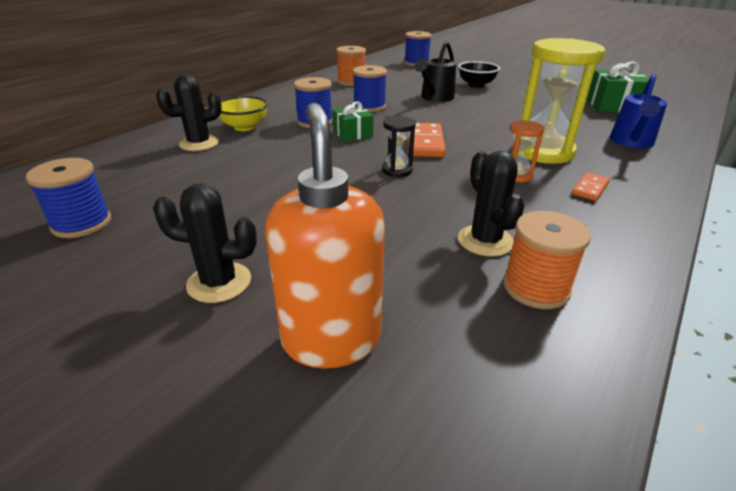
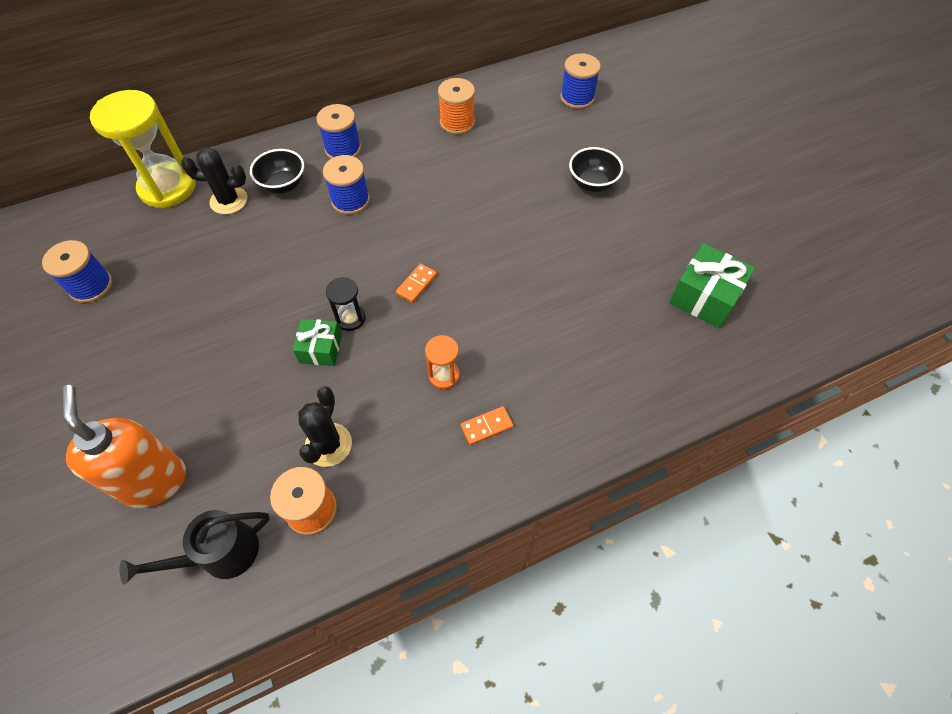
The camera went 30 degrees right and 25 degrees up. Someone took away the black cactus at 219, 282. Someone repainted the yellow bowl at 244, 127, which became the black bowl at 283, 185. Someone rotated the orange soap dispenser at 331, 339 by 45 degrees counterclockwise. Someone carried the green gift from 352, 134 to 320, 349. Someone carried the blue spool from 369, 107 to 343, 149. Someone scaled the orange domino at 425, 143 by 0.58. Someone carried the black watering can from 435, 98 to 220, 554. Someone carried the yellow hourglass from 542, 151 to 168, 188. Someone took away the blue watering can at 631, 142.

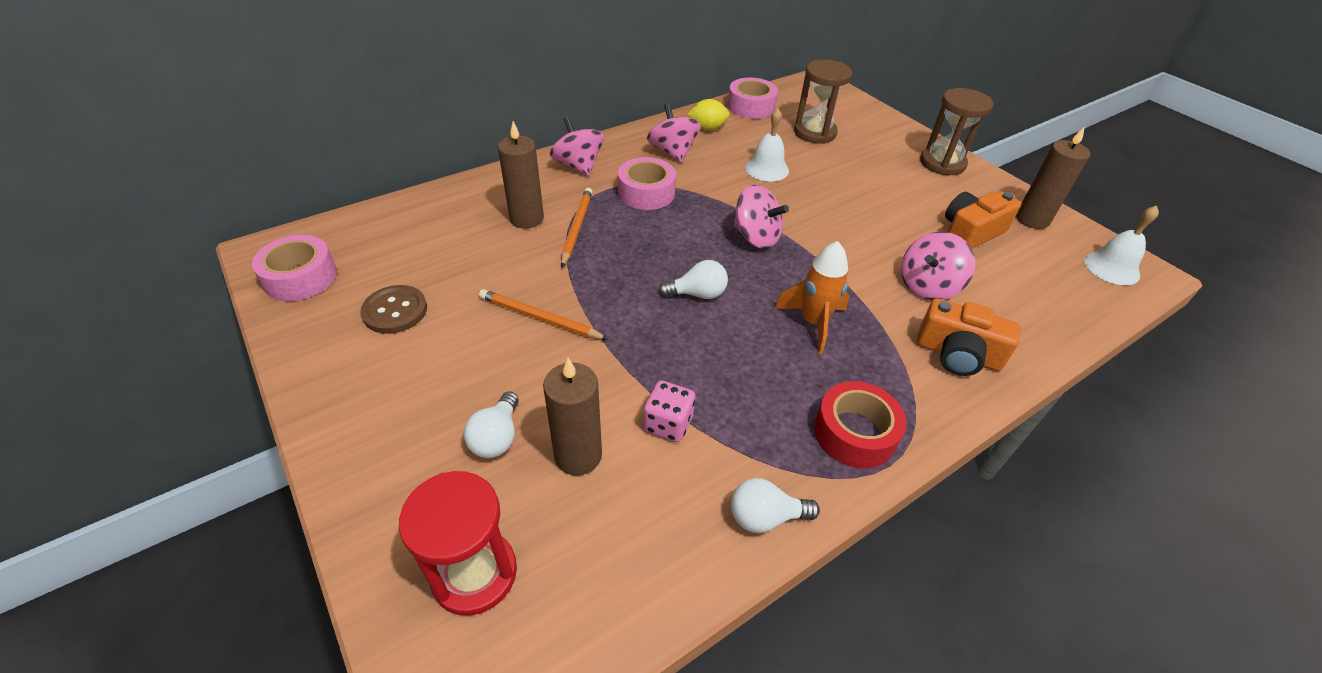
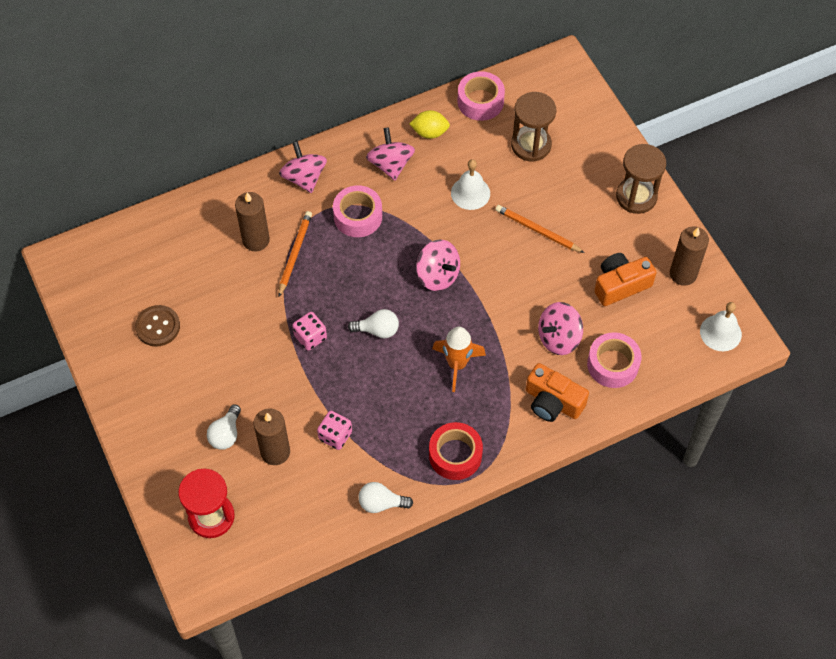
The camera went 10 degrees right and 15 degrees up. Someone carried the pink tape from 300, 277 to 613, 364. Someone carried the orange pencil from 540, 318 to 537, 231. Someone put down the pink dice at 310, 337.

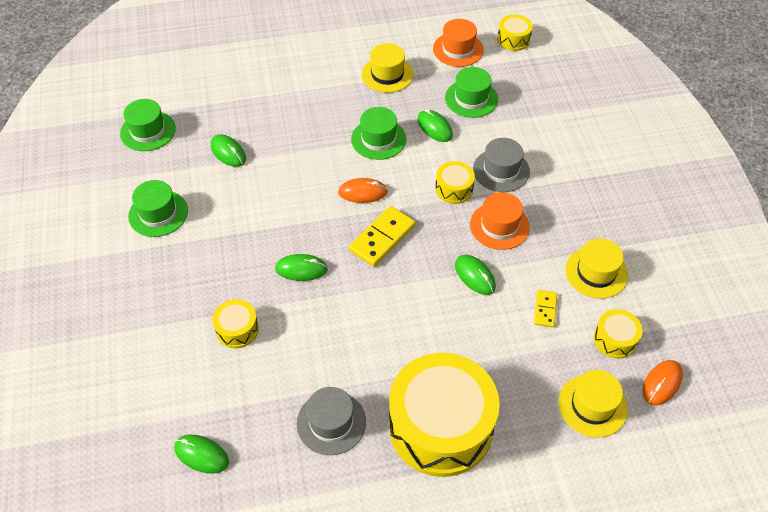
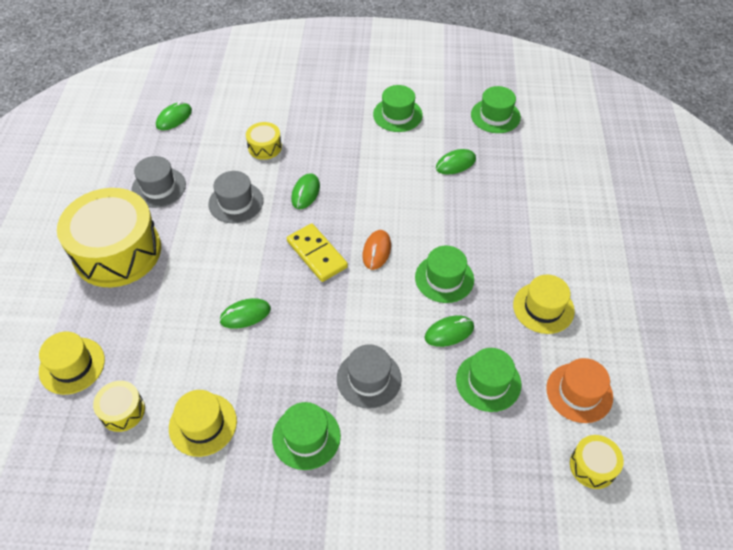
The camera went 105 degrees right and 0 degrees up. Someone took away the yellow drum at 454, 189. Someone took away the orange hat at 499, 226. Someone took away the yellow domino at 545, 309. Someone took away the orange mouse at 662, 383. Someone put down the grey hat at 236, 202. Someone put down the green hat at 306, 437.

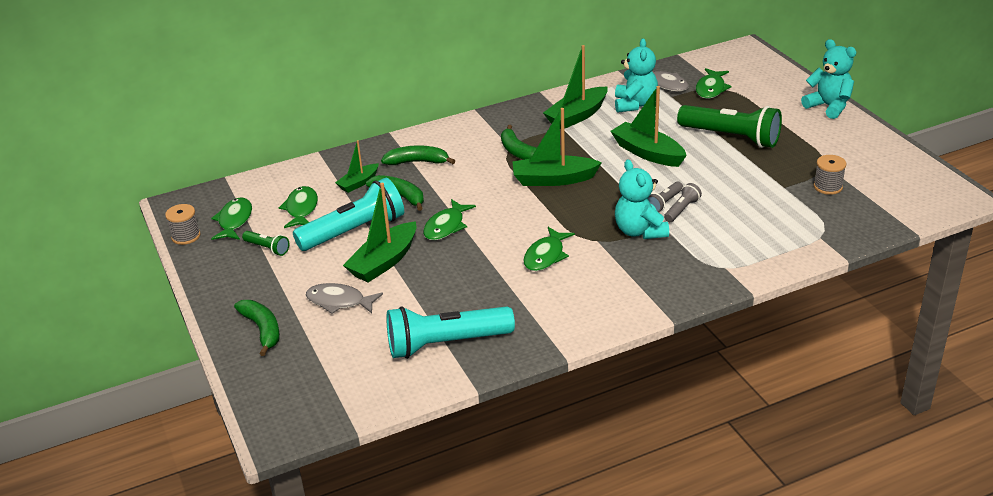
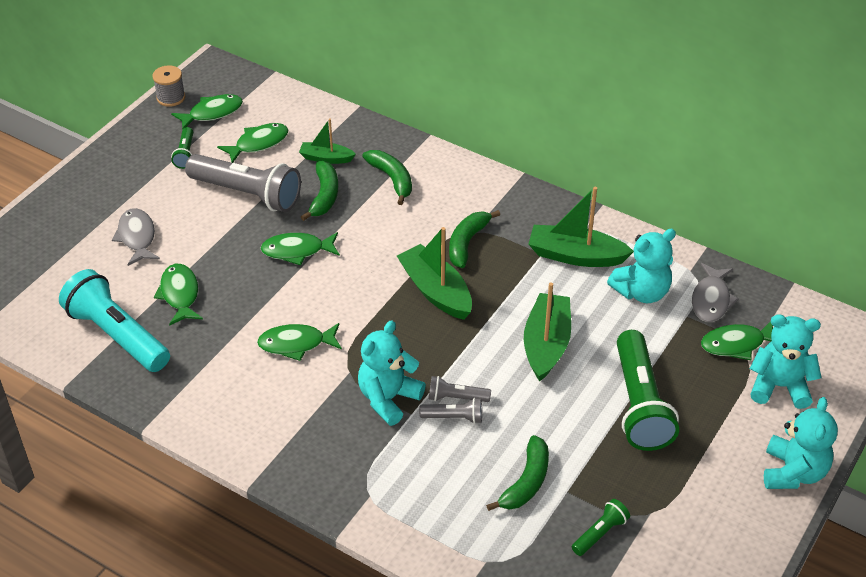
The camera went 55 degrees right and 10 degrees up. Someone carried the green banana from 262, 330 to 526, 482. Someone repainted the turquoise flashlight at 354, 231, which became the grey flashlight at 247, 194. Someone took away the green boat at 384, 262. Someone swapped the grey spool at 828, 187 for the green flashlight at 600, 533. Someone put down the green fish at 180, 294. Someone put down the turquoise teddy bear at 779, 386.

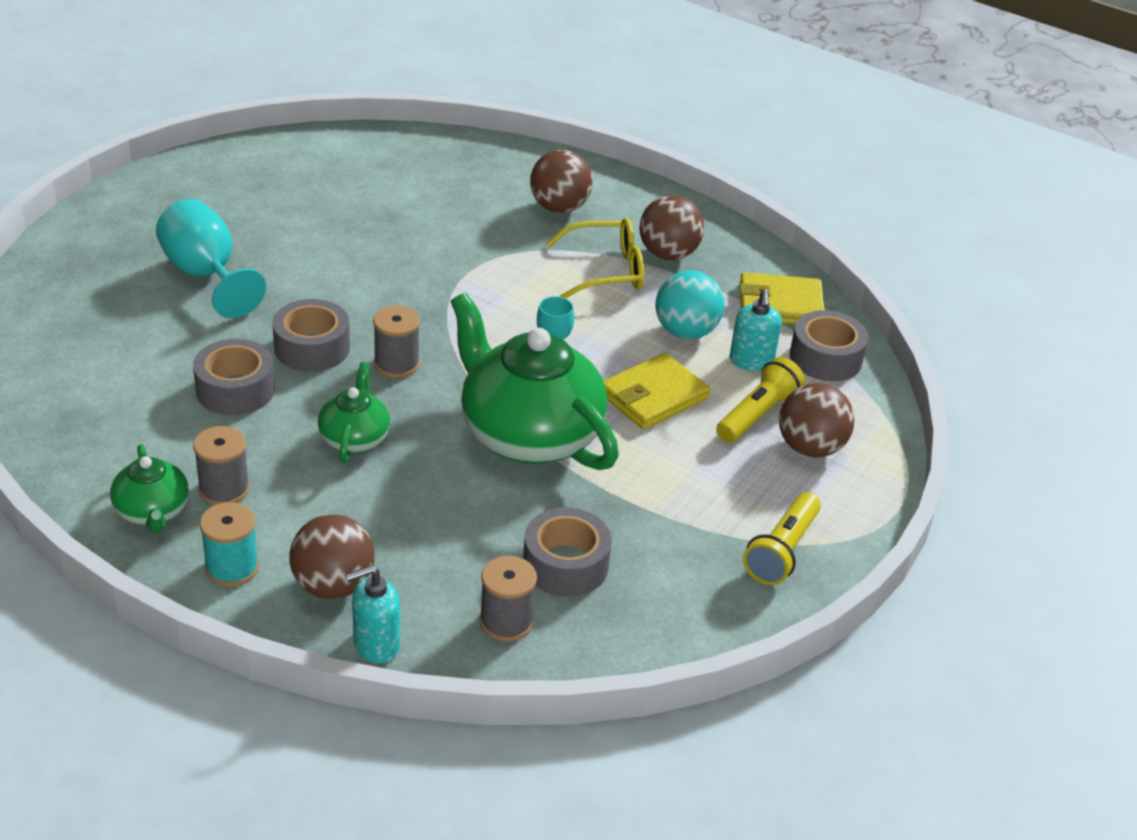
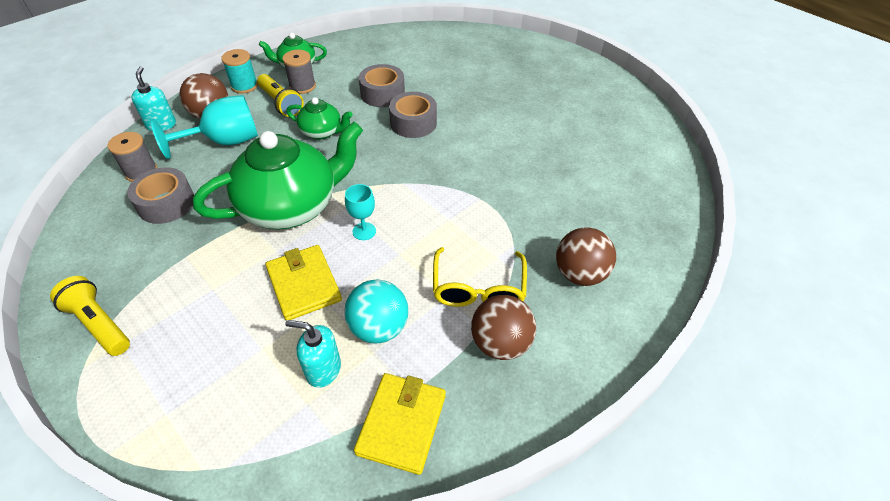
The camera went 105 degrees right and 10 degrees up. Someone carried the turquoise goblet from 205, 275 to 225, 141. Someone took away the grey spool at 396, 364. Someone carried the yellow flashlight from 758, 415 to 281, 103. Someone took away the brown ball at 810, 448. Someone took away the grey tape at 825, 358.

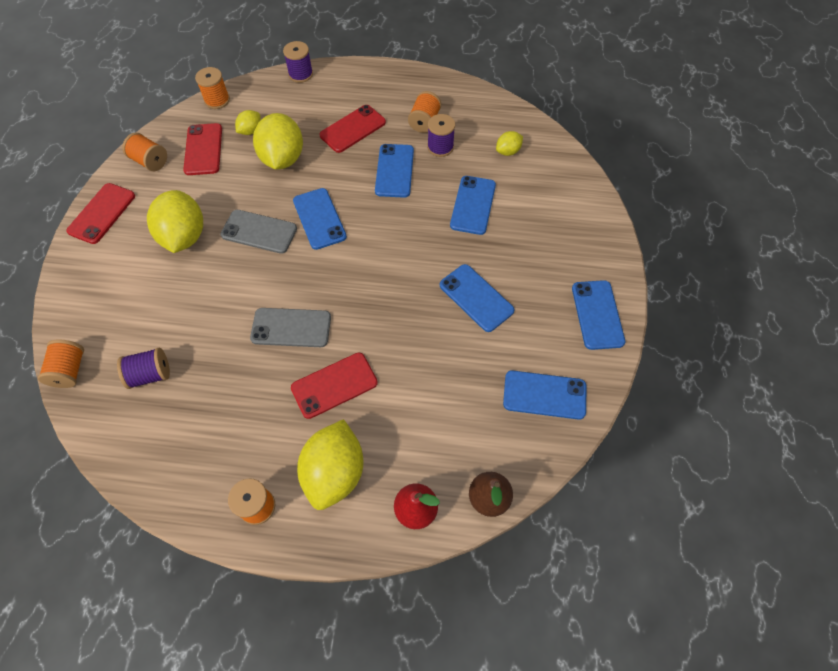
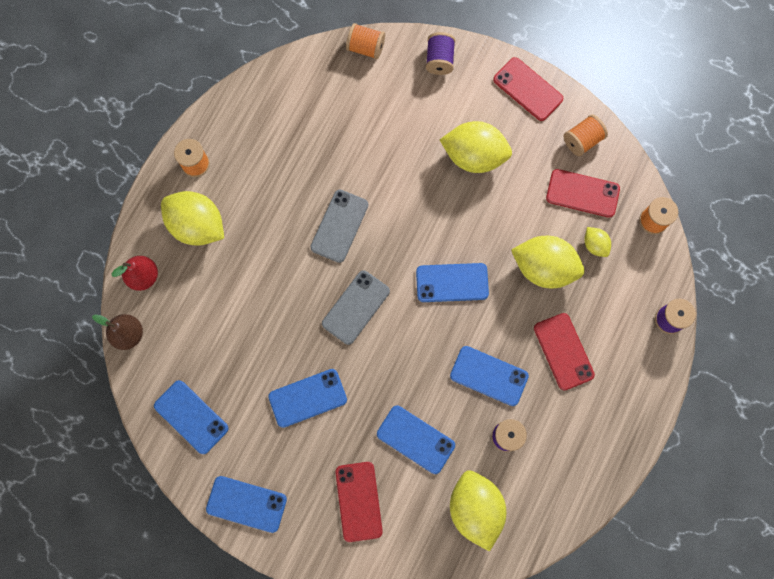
The camera went 110 degrees right and 15 degrees up. Someone carried the purple spool from 150, 374 to 439, 60. Someone carried the grey phone from 259, 232 to 356, 307. Someone carried the red phone from 334, 385 to 359, 501. Someone took away the orange spool at 424, 122. Someone scaled the yellow lemon at 508, 151 by 2.07. Someone rotated the blue phone at 544, 395 by 75 degrees counterclockwise.

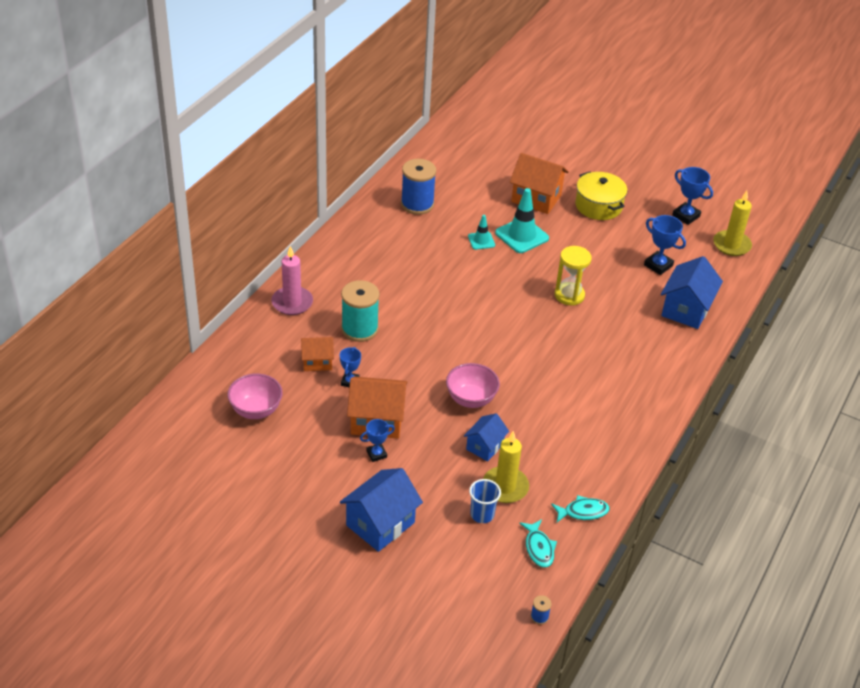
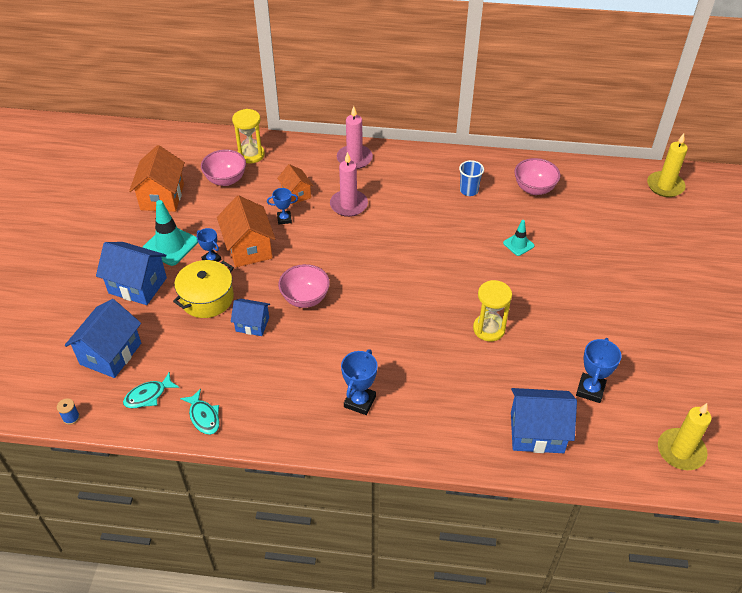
The camera went 70 degrees right and 5 degrees up. Someone swapped the turquoise spool at 359, 329 for the pink candle at 348, 205. Someone swapped the blue spool at 417, 204 for the pink bowl at 534, 189. Someone carried the blue cup from 482, 515 to 469, 190. Someone carried the yellow candle from 505, 487 to 665, 186. Someone carried the turquoise traffic cone from 522, 235 to 170, 245. Someone carried the orange house from 536, 198 to 162, 197. Someone carried the yellow pot from 598, 206 to 207, 298. Someone carried the blue trophy from 686, 216 to 359, 401. Someone put down the blue house at 111, 354. Someone put down the yellow hourglass at 251, 155.

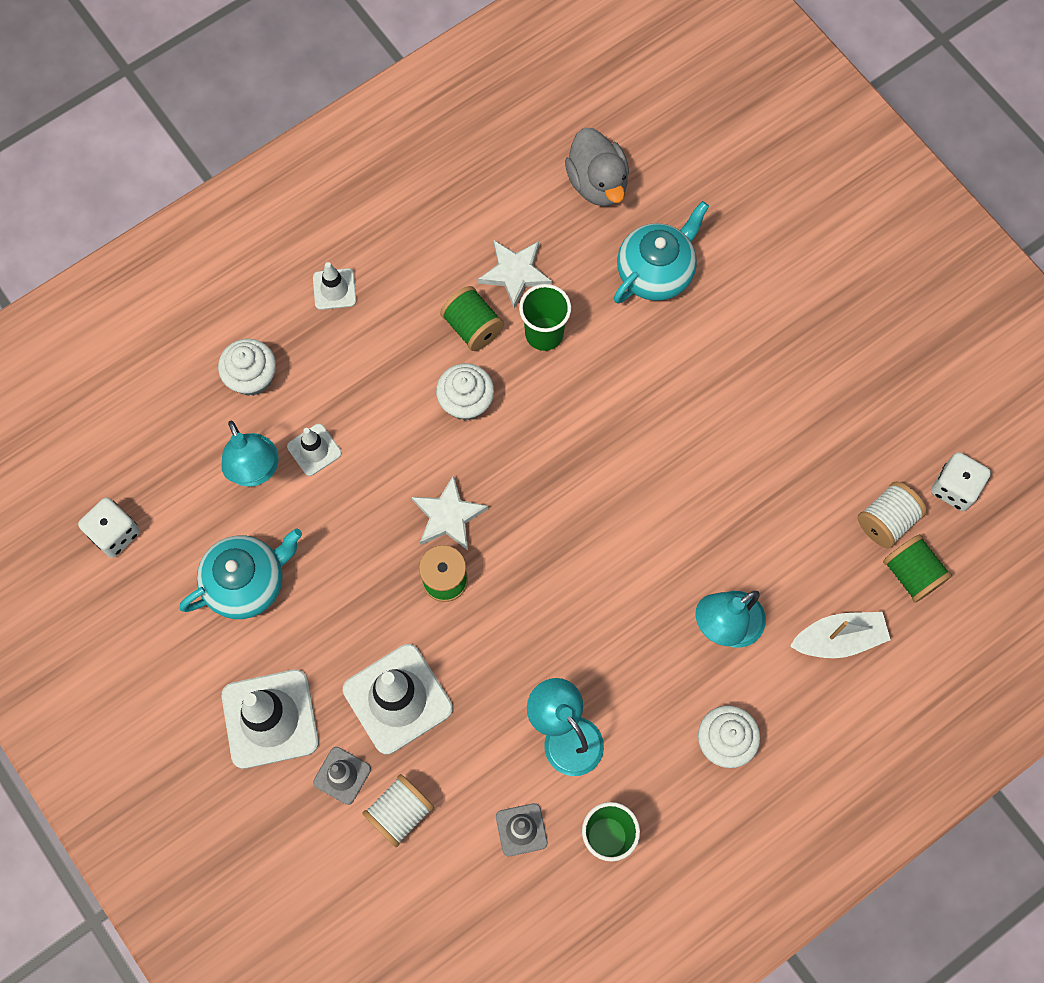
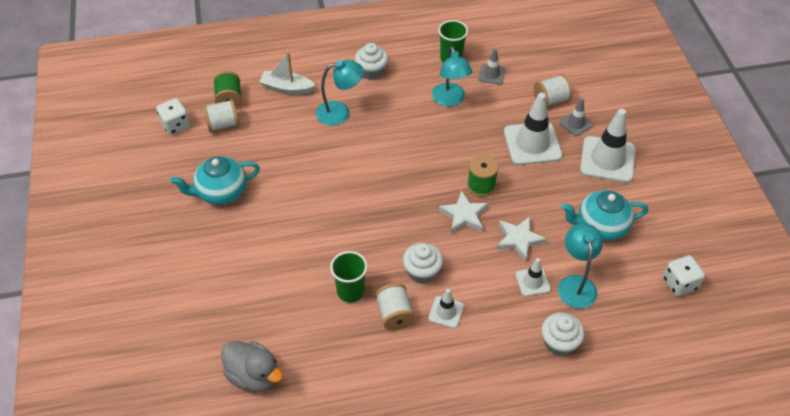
The camera went 155 degrees left and 20 degrees down. Someone carried the white traffic cone from 334, 289 to 446, 312. Someone repainted the green spool at 472, 327, which became the white spool at 395, 314. Someone carried the white star from 515, 273 to 519, 239. Someone rotated the grey duck at 597, 183 by 120 degrees clockwise. Someone carried the turquoise teapot from 656, 272 to 221, 192.

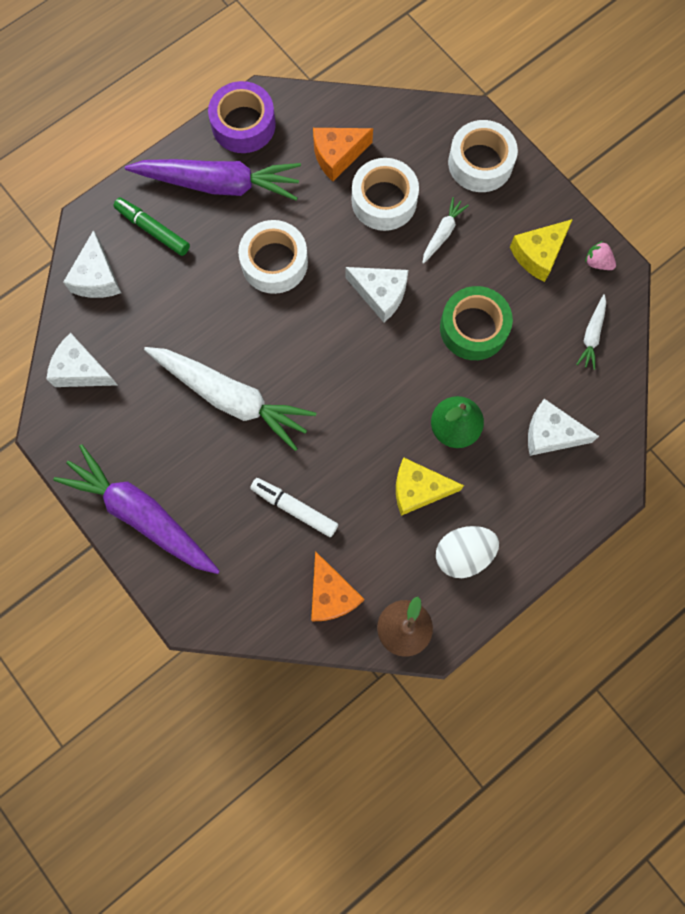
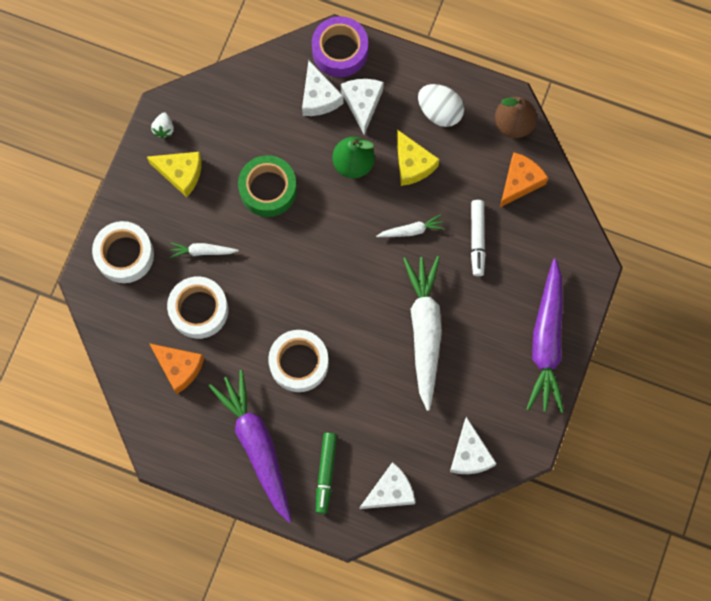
The camera went 120 degrees left and 0 degrees up. Someone carried the purple tape from 243, 124 to 340, 51. Someone carried the white cheese from 380, 294 to 362, 103. Someone carried the white carrot from 591, 335 to 411, 230. Someone repainted the pink strawberry at 597, 262, which became the white strawberry at 164, 129.

